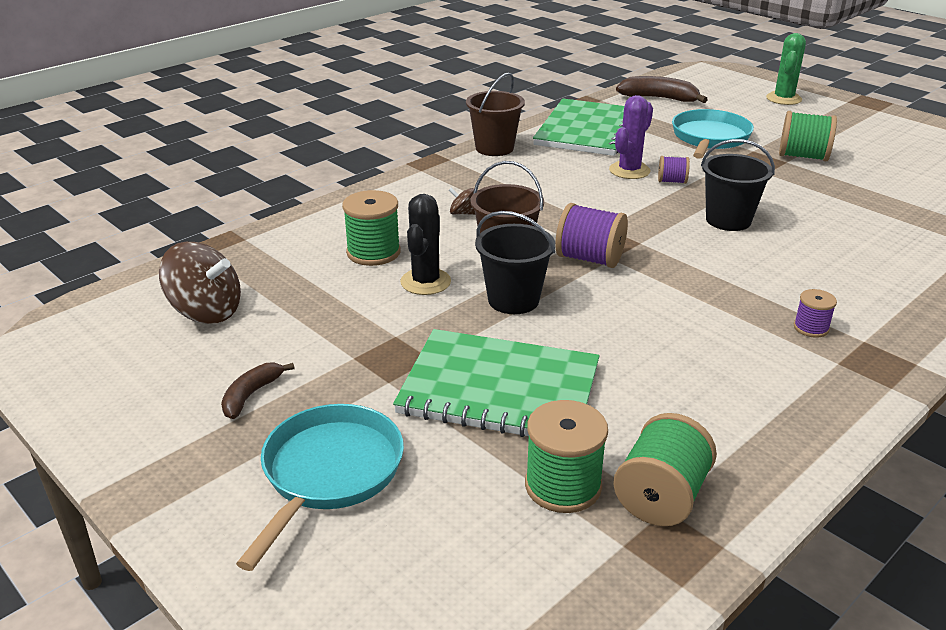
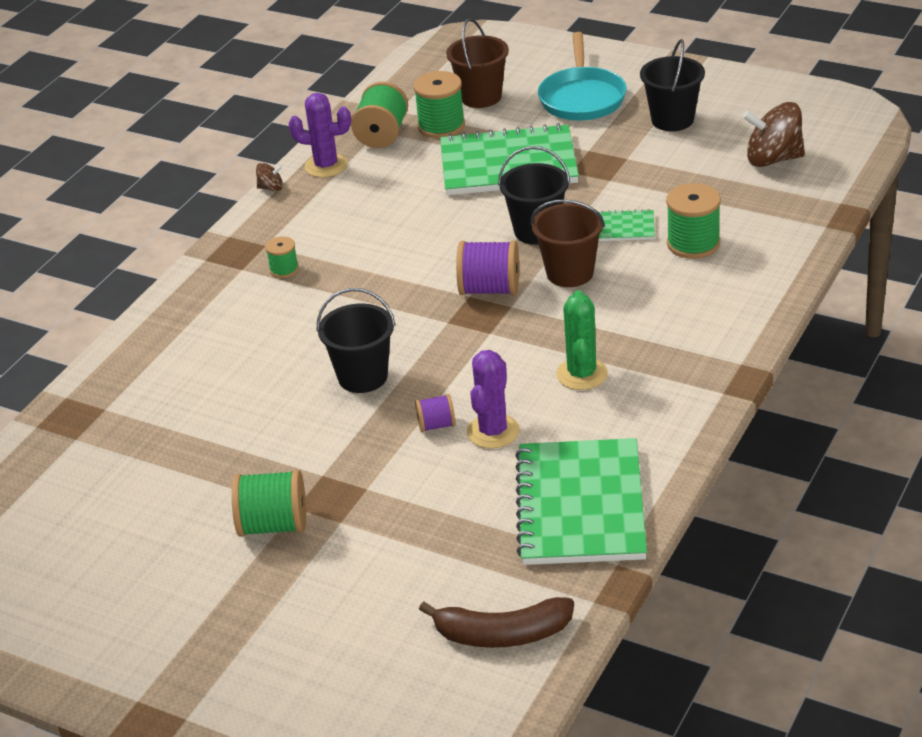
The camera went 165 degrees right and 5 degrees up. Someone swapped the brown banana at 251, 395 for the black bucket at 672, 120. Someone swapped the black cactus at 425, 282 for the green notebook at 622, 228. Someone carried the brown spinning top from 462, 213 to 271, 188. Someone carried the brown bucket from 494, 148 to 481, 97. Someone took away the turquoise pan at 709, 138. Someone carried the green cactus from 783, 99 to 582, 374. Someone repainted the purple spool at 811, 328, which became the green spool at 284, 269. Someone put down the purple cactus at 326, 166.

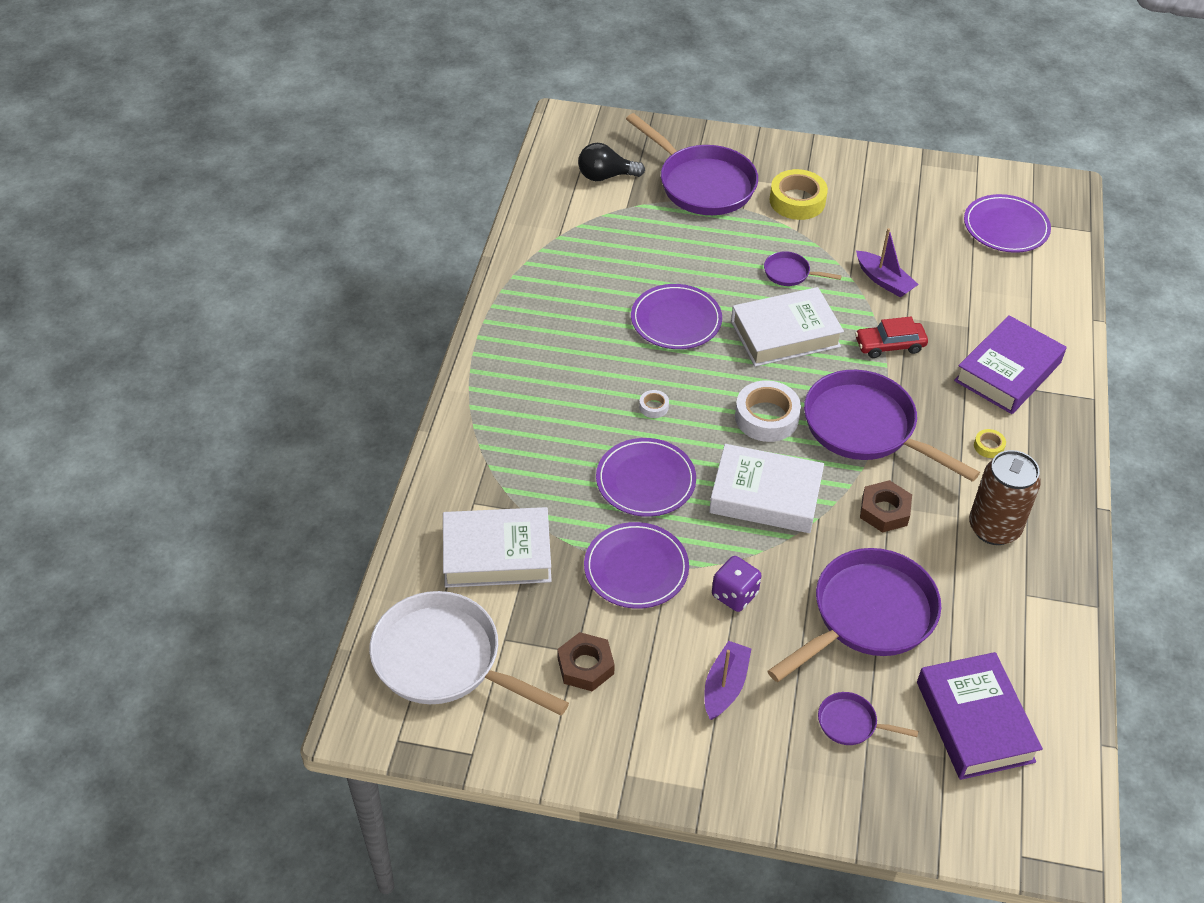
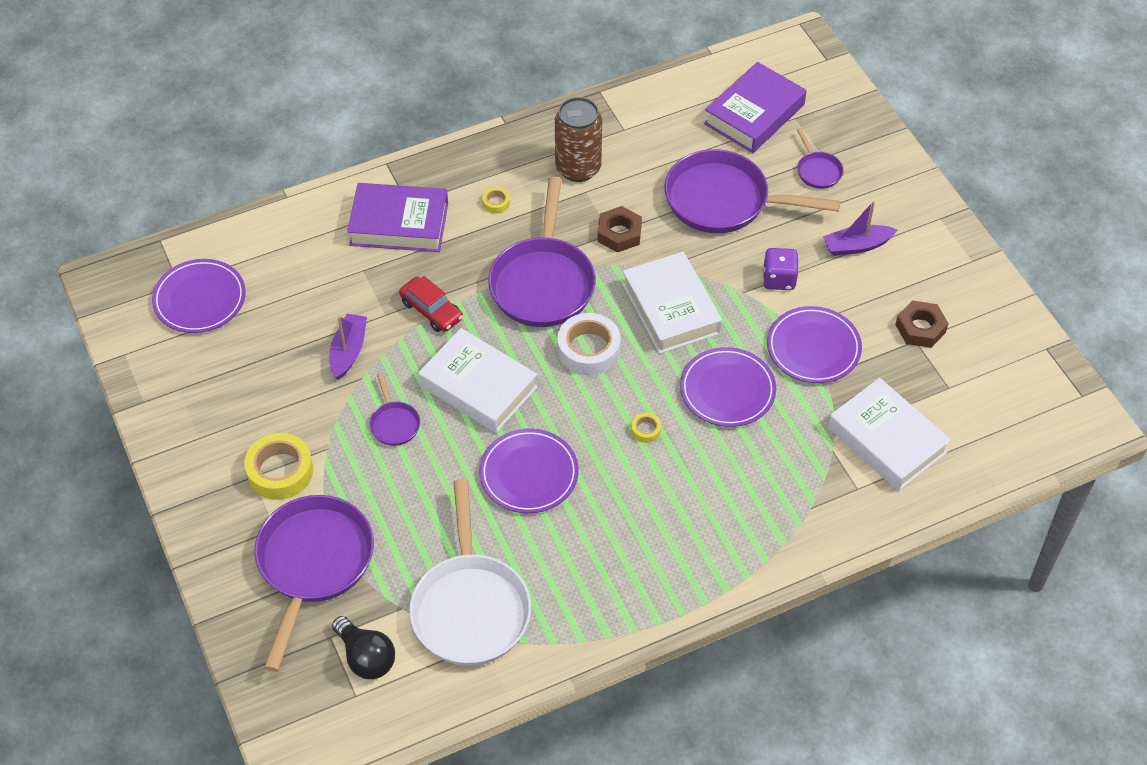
The camera went 125 degrees left and 5 degrees up. Someone carried the white pan from 444, 660 to 470, 607. Someone repainted the white tape at 653, 407, which became the yellow tape at 646, 430.

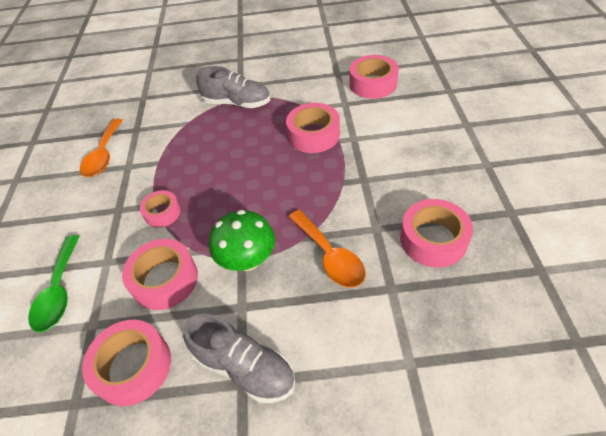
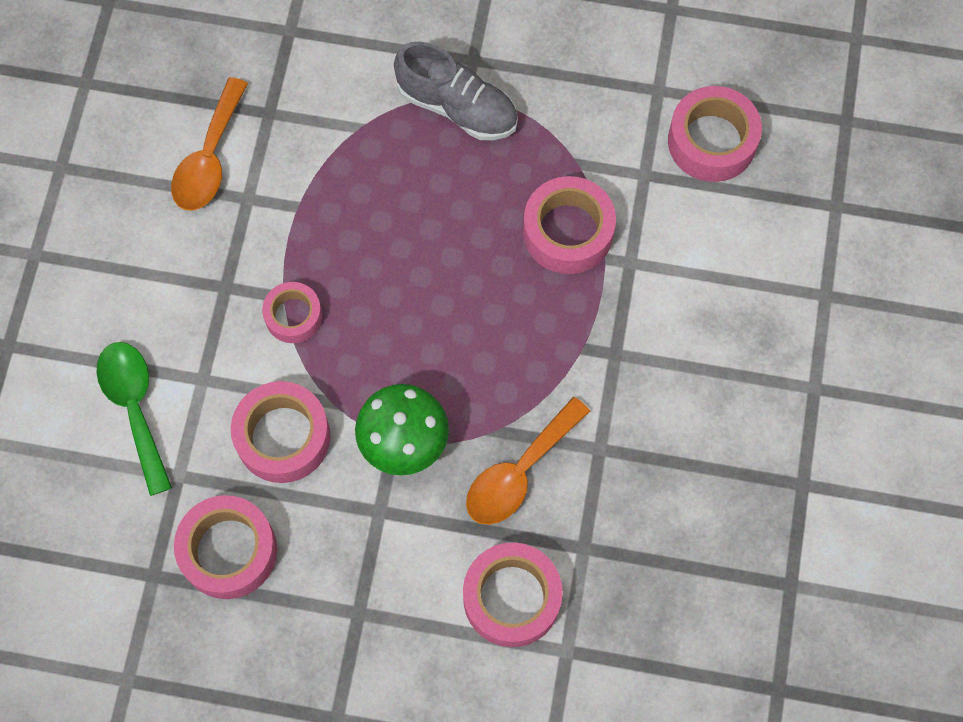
The camera went 10 degrees right and 20 degrees up. Someone rotated the green spoon at 59, 291 by 150 degrees clockwise. Someone took away the grey shoe at 244, 367. Someone rotated the orange spoon at 330, 256 by 60 degrees clockwise. Someone carried the pink tape from 433, 239 to 512, 598.

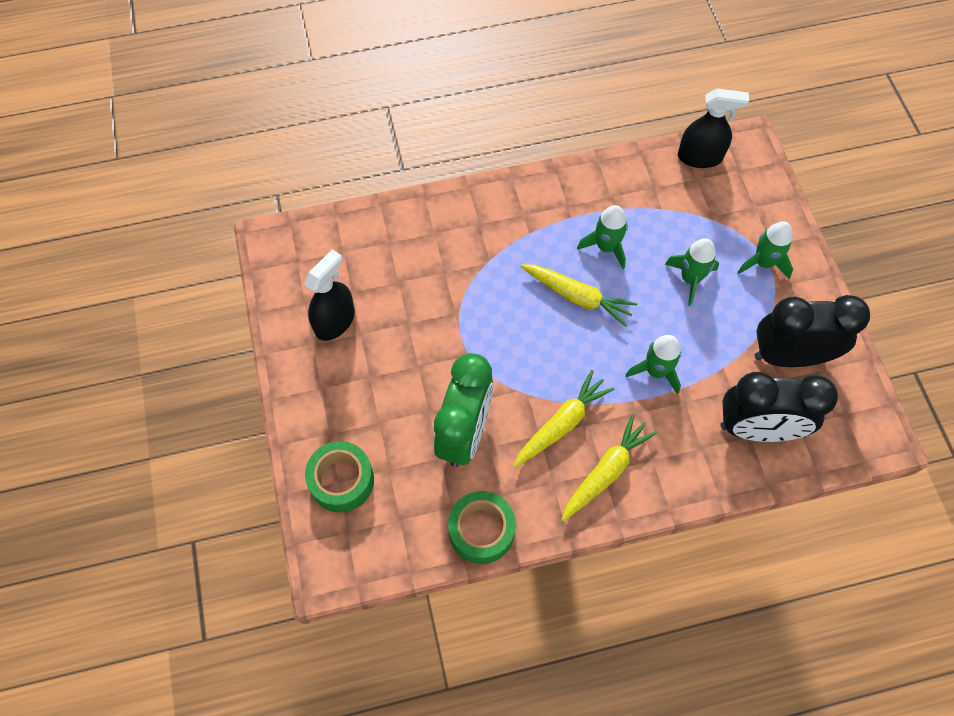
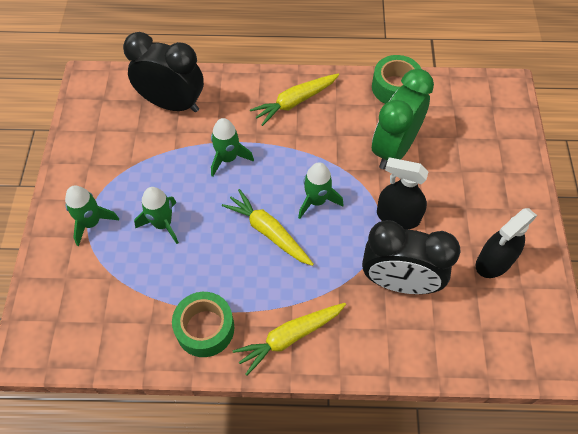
The camera went 165 degrees left and 5 degrees down. Someone carried the green tape from 342, 480 to 205, 328. Someone carried the yellow carrot from 562, 423 to 289, 337. Someone carried the green rocket from 606, 247 to 316, 201. Someone carried the black spray bottle from 700, 157 to 398, 217. Someone carried the black clock from 789, 356 to 399, 282.

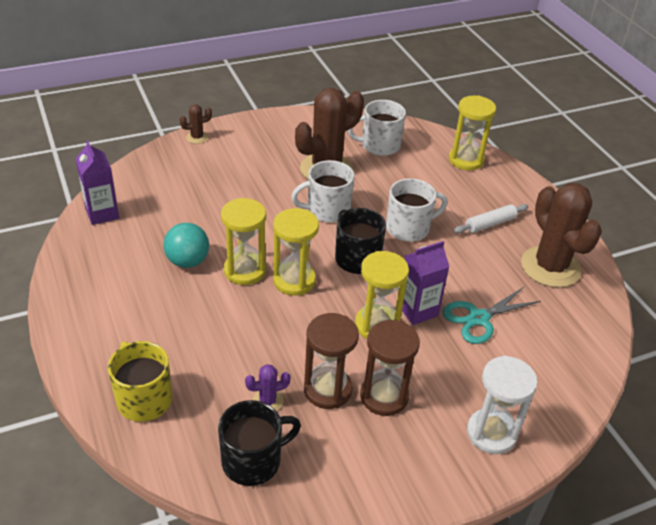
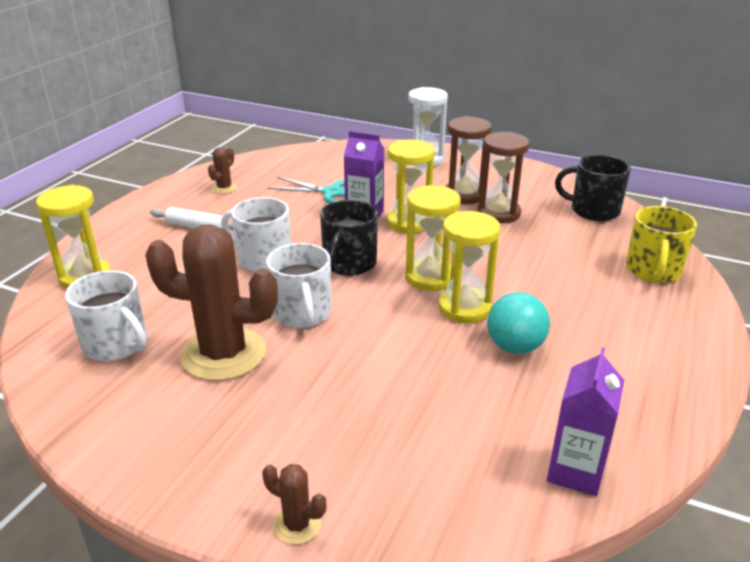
The camera went 130 degrees left and 10 degrees down. Someone took away the purple cactus at 268, 401. Someone rotated the white mug at 327, 210 by 45 degrees clockwise. Someone scaled the brown cactus at 550, 267 by 0.43.

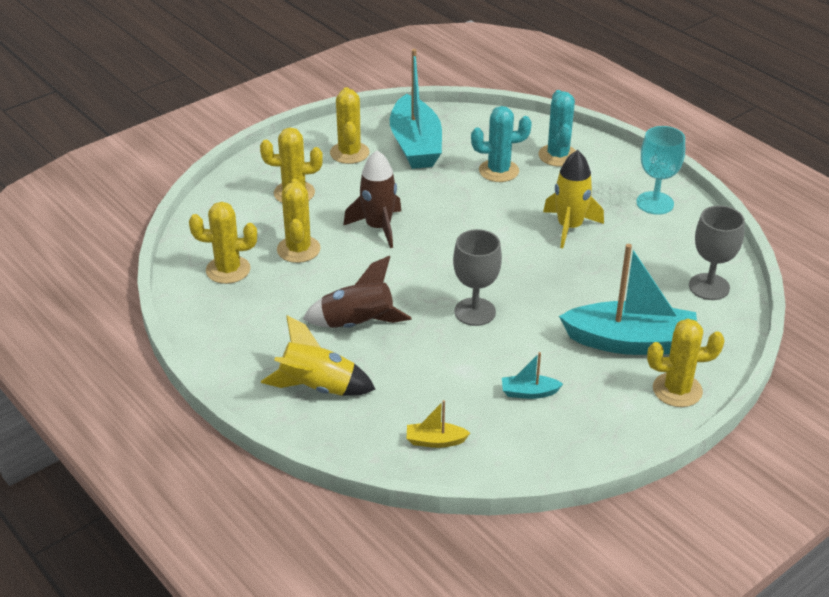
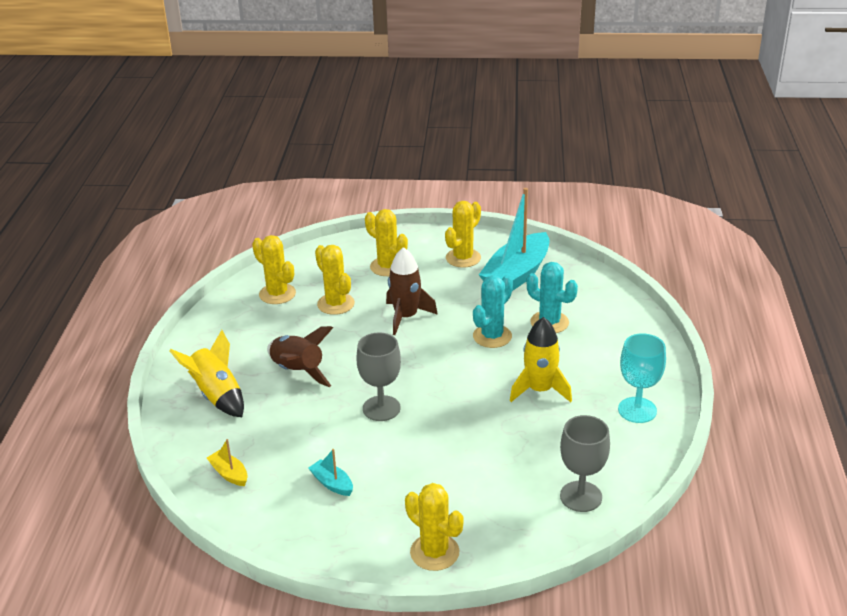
The camera went 45 degrees right and 5 degrees down. Someone rotated the yellow cactus at 298, 249 by 75 degrees counterclockwise. Someone carried the turquoise cactus from 558, 155 to 492, 336. Someone took away the turquoise boat at 631, 342.

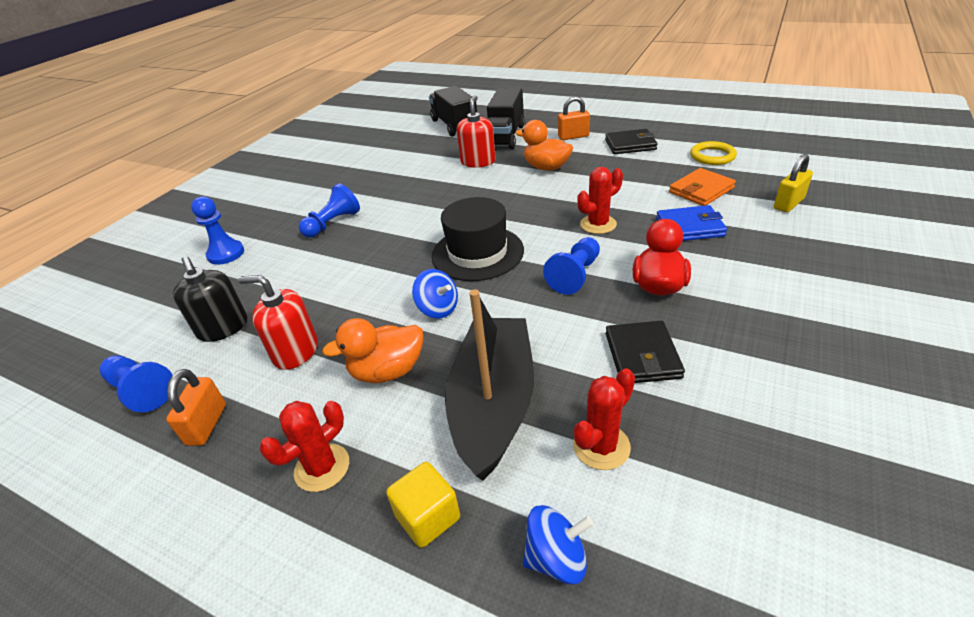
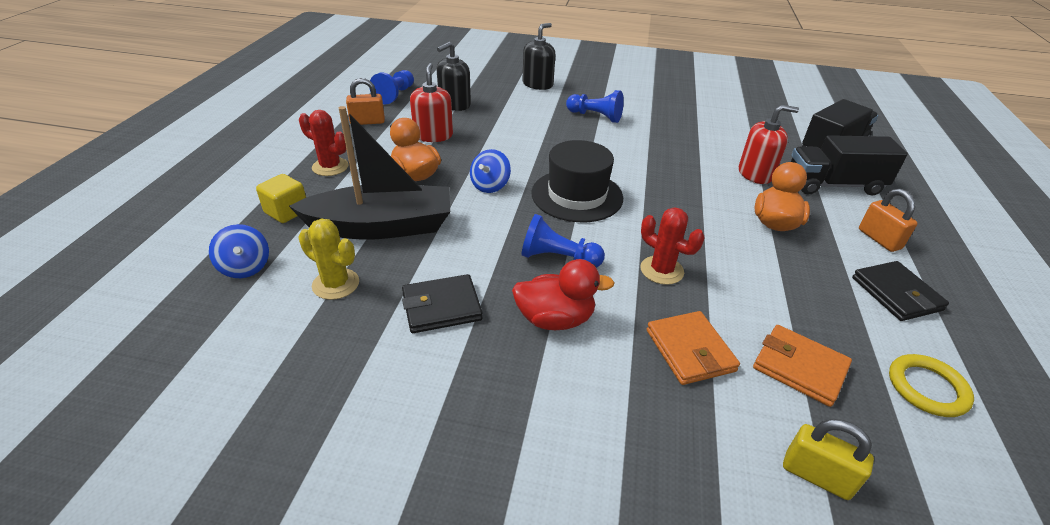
The camera went 70 degrees right and 0 degrees up. Someone swapped the blue pawn at 226, 254 for the black soap dispenser at 537, 84. Someone repainted the red cactus at 601, 446, which became the yellow cactus at 336, 284. Someone repainted the blue wallet at 689, 227, which became the orange wallet at 690, 350.

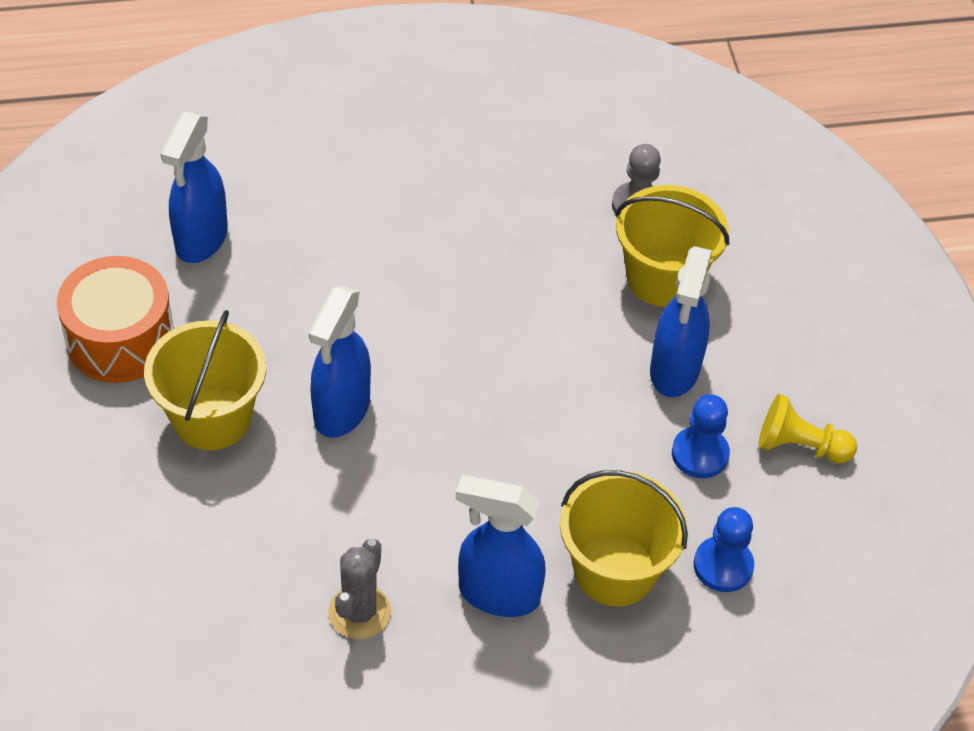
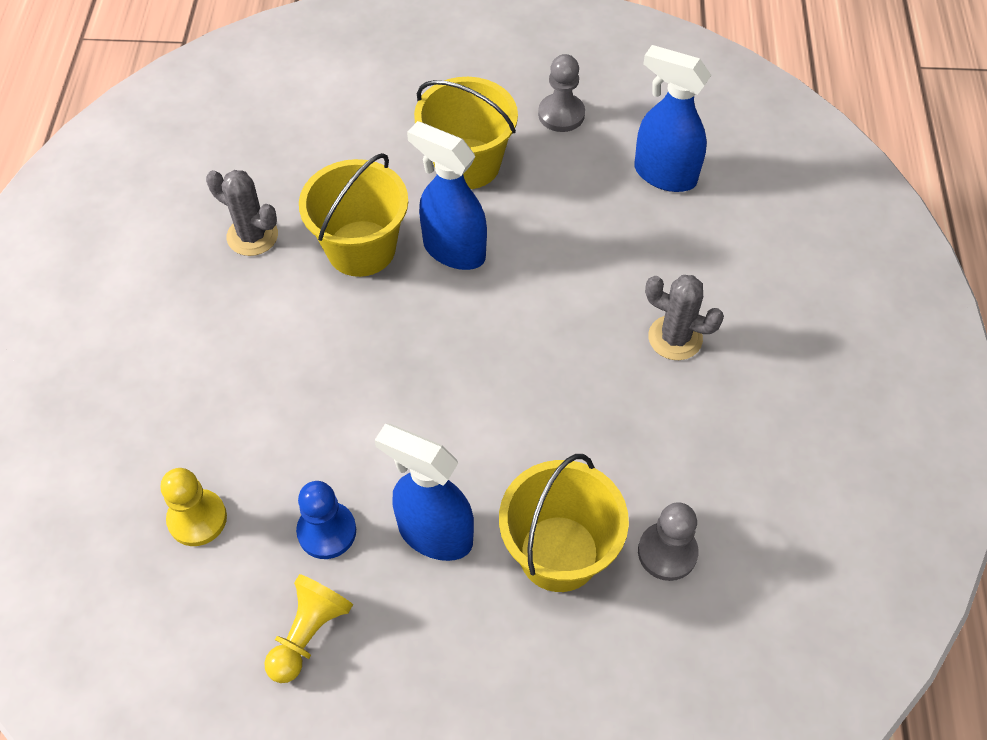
The camera went 105 degrees right and 5 degrees up. Someone swapped the orange drum at 120, 339 for the grey pawn at 561, 114. Someone took away the blue spray bottle at 498, 593. Someone carried the yellow bucket from 614, 570 to 361, 248. Someone repainted the blue pawn at 723, 566, which became the yellow pawn at 197, 519. Someone put down the grey cactus at 675, 338.

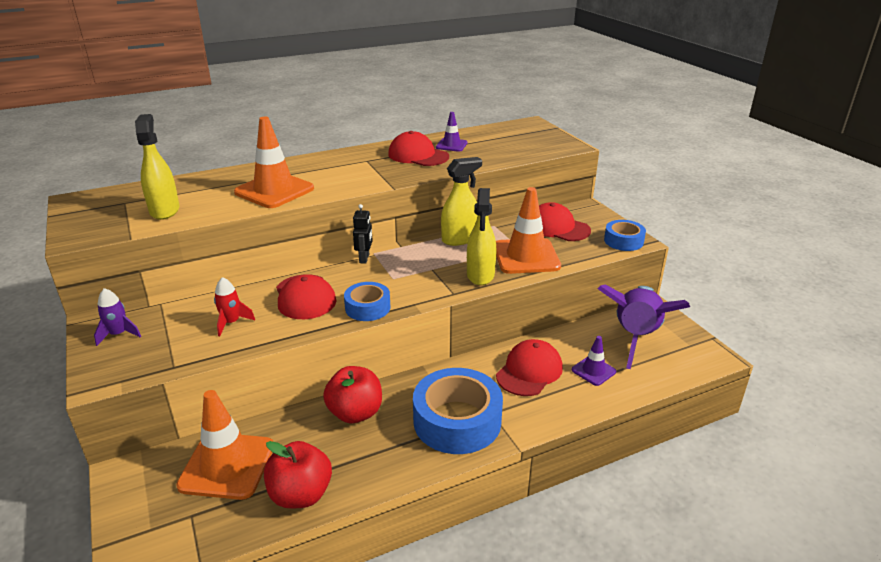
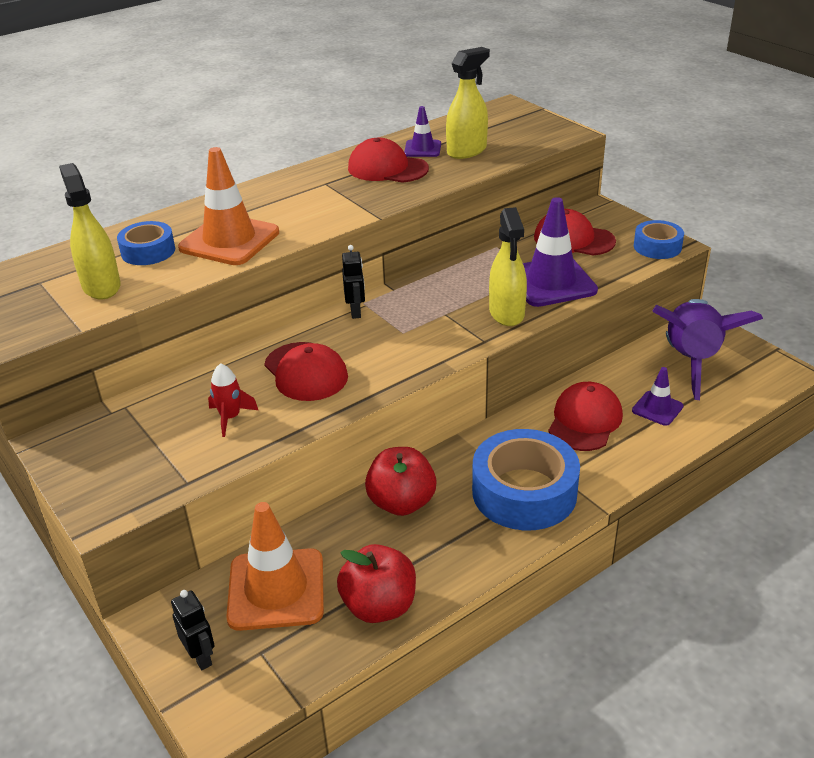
The camera went 10 degrees left and 5 degrees up. Someone took away the purple rocket at 119, 334. Someone carried the blue tape from 367, 308 to 148, 251. Someone carried the yellow spray bottle from 460, 239 to 467, 151. Someone repainted the orange traffic cone at 526, 256, which became the purple traffic cone at 551, 282. Someone put down the black robot at 201, 657.

